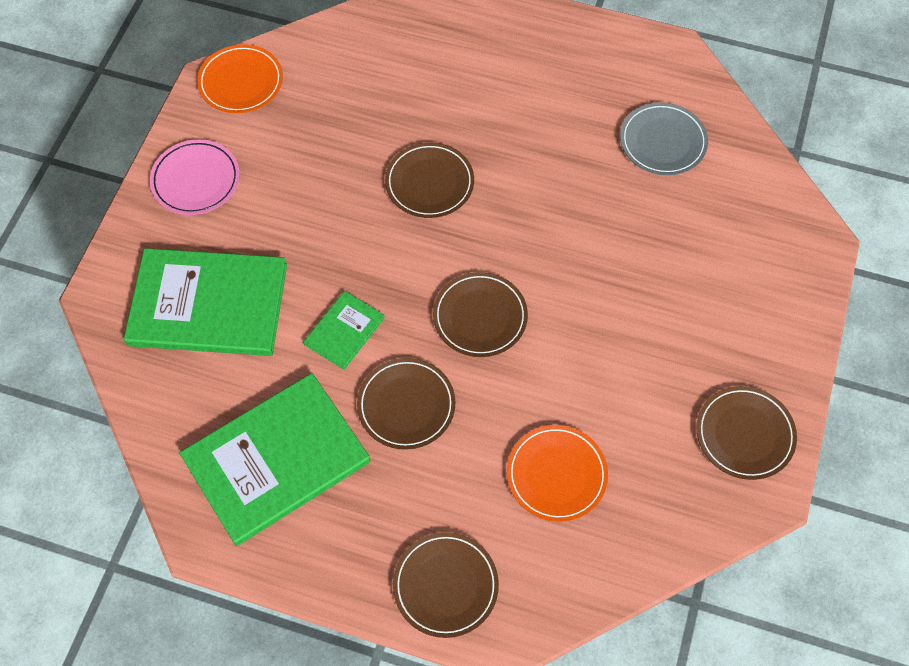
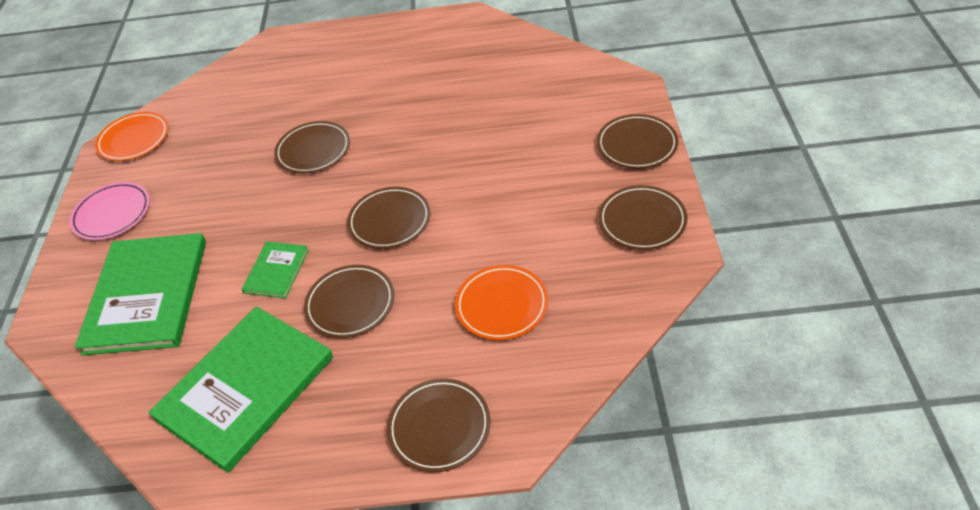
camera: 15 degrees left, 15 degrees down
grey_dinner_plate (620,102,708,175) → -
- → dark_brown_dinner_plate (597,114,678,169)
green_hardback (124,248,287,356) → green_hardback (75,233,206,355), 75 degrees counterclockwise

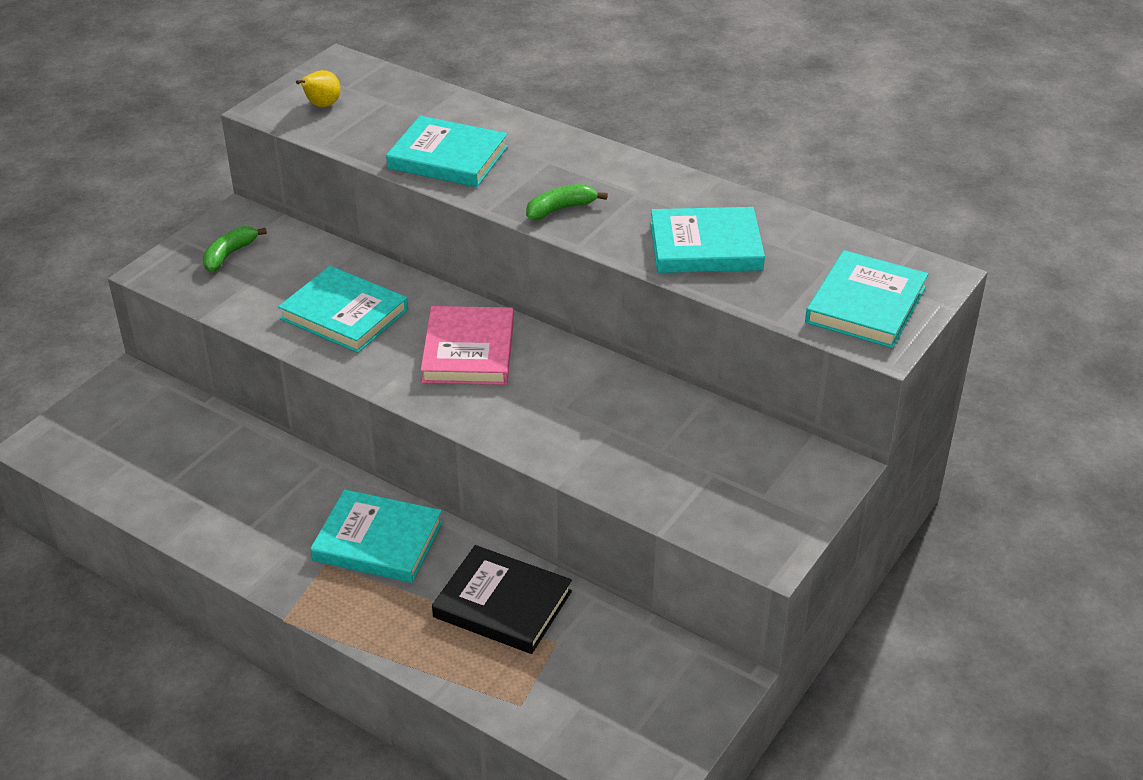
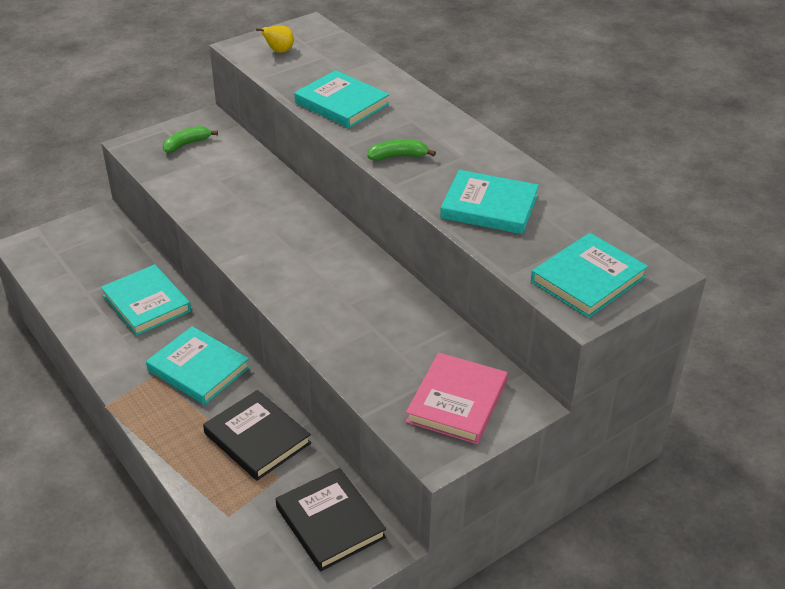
camera: 20 degrees right, 0 degrees up
- → jet-black_hardback (276,468,386,572)
teal_hardback (278,266,408,353) → teal_hardback (101,264,191,336), shifted
pink_hardback (421,306,514,385) → pink_hardback (406,352,507,444), shifted

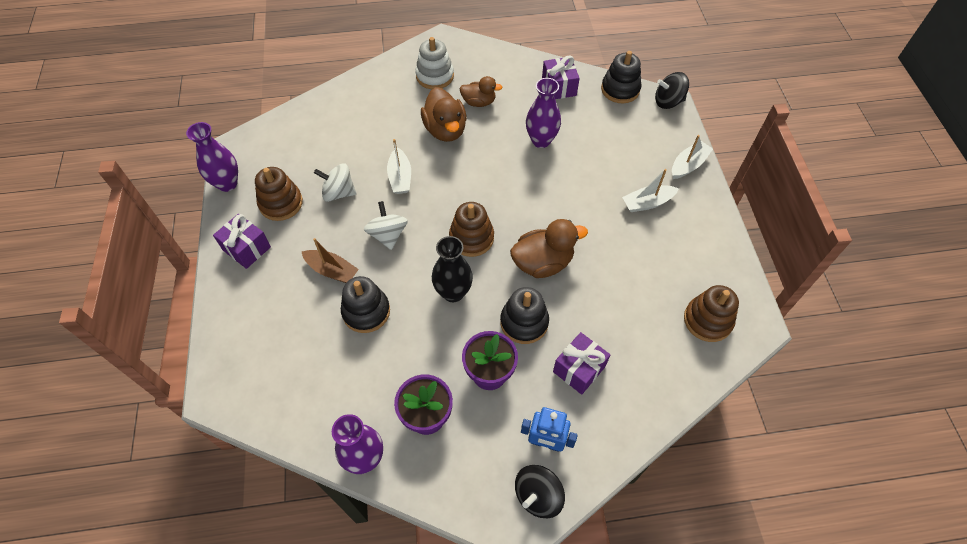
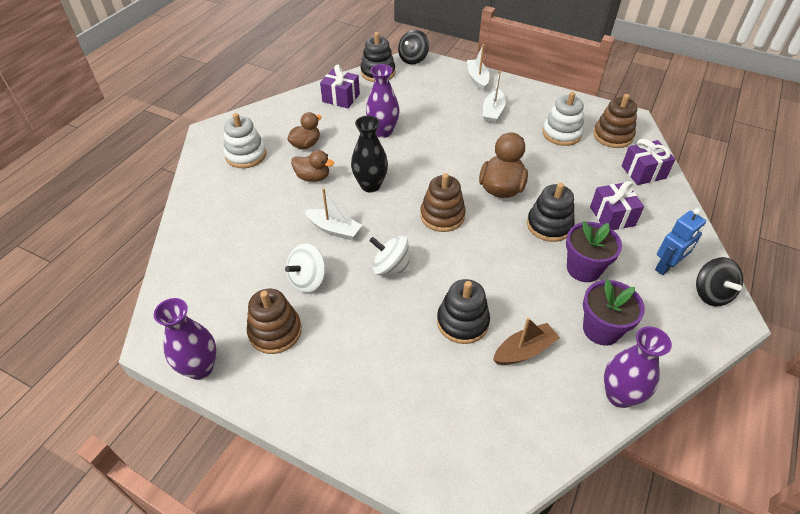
camera: 55 degrees left, 10 degrees down
- → pure_white_stacking_rings (543,92,584,146)
royal_purple_wrapped_gift (213,214,271,269) → royal_purple_wrapped_gift (622,139,675,185), shifted
dark_brown_boat (302,238,359,283) → dark_brown_boat (493,318,560,365), shifted
jet-black_vase (432,236,473,302) → jet-black_vase (351,116,388,193), shifted
dark_brown_rubber_duck (421,87,467,142) → dark_brown_rubber_duck (291,150,334,182), x0.64

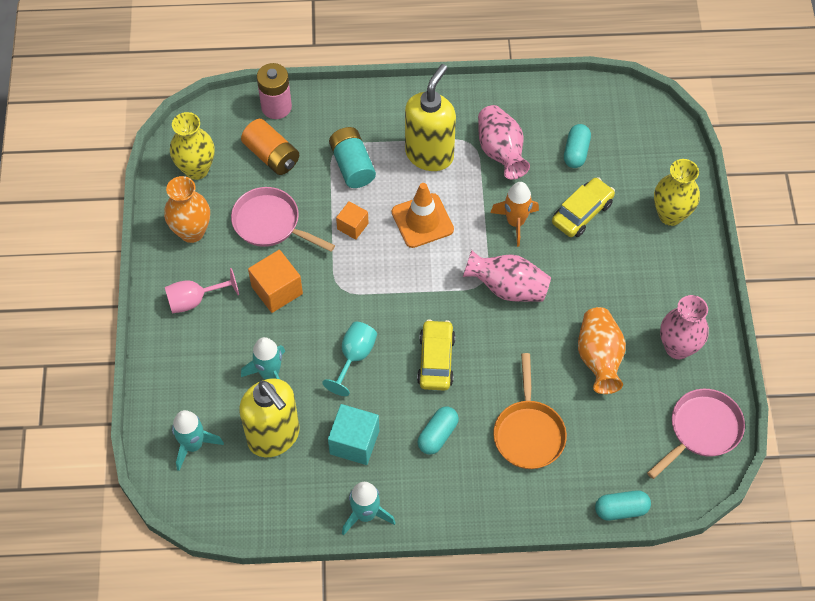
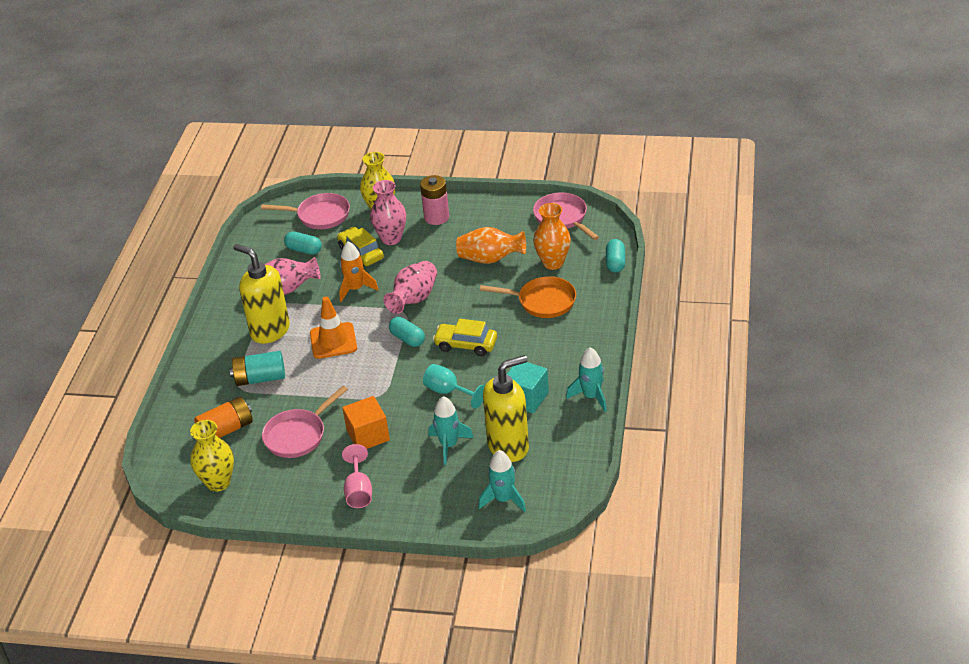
camera: 75 degrees left, 20 degrees down
orange_solid_cube (336,201,369,240) → -
- → pink_frying_pan (261,193,350,229)
orange_vase (164,176,210,243) → orange_vase (533,203,571,270), shifted
pink_battery (257,63,292,119) → pink_battery (420,175,449,225), shifted
teal_capsule (417,406,459,455) → teal_capsule (389,317,425,347), shifted
pink_vase (660,295,709,359) → pink_vase (370,180,406,245), shifted

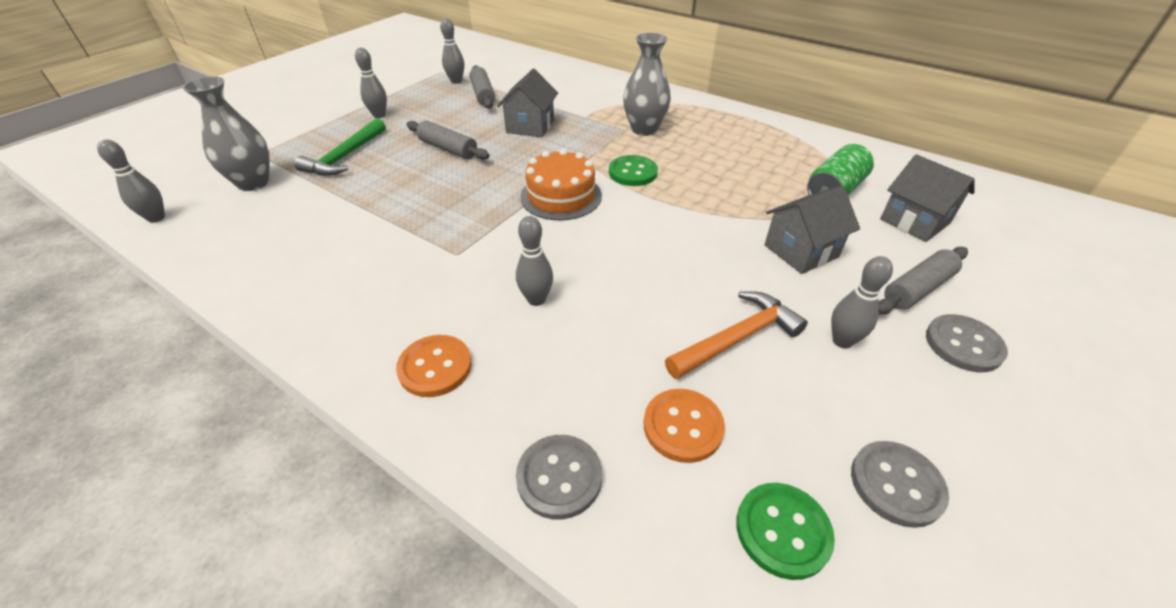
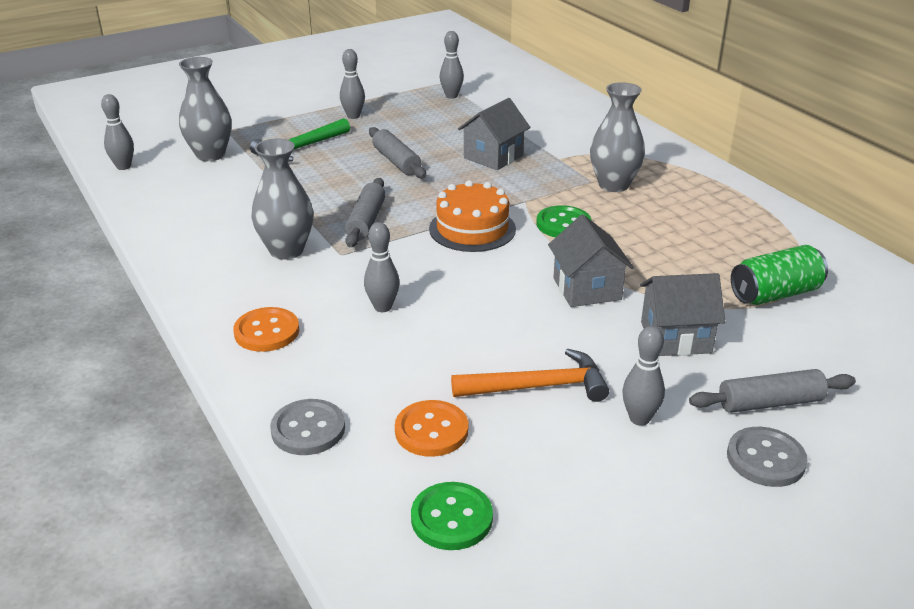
camera: 25 degrees right, 10 degrees down
grey_button (851,441,949,528) → -
- → grey_vase (251,138,313,260)
grey_rolling_pin (469,65,495,109) → grey_rolling_pin (345,178,386,247), shifted
grey_cottage (880,154,975,242) → grey_cottage (548,215,634,307), shifted

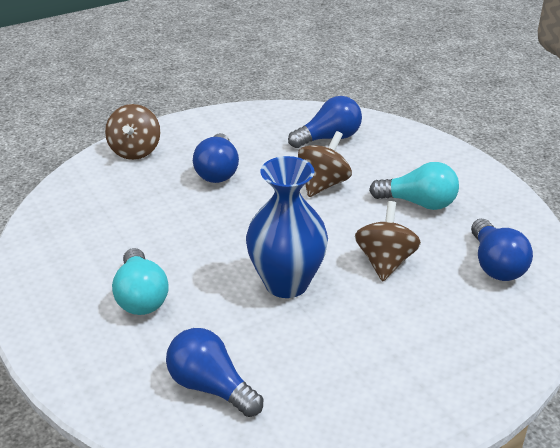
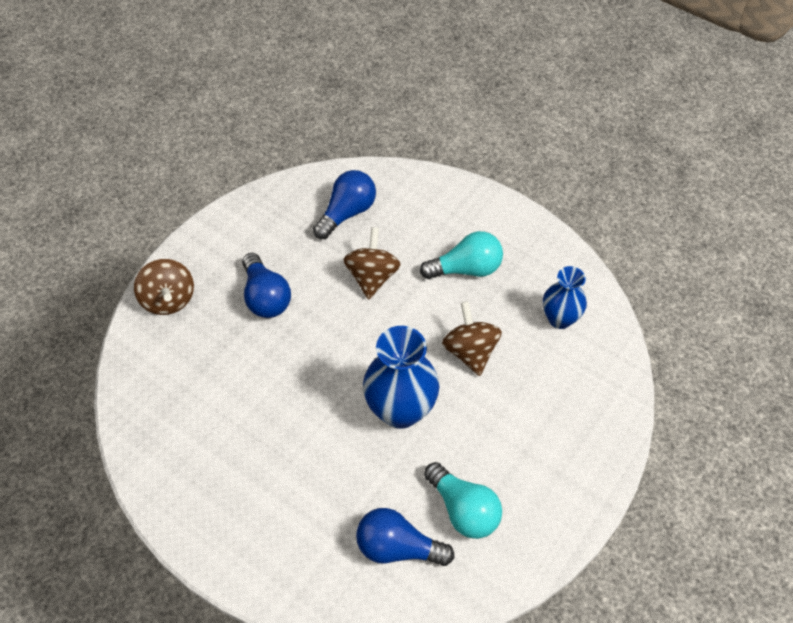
camera: 25 degrees left, 20 degrees up
teal_lightbulb (112,248,169,315) → teal_lightbulb (424,462,502,539), shifted
blue_lightbulb (471,219,533,281) → blue_vase (543,266,587,329)

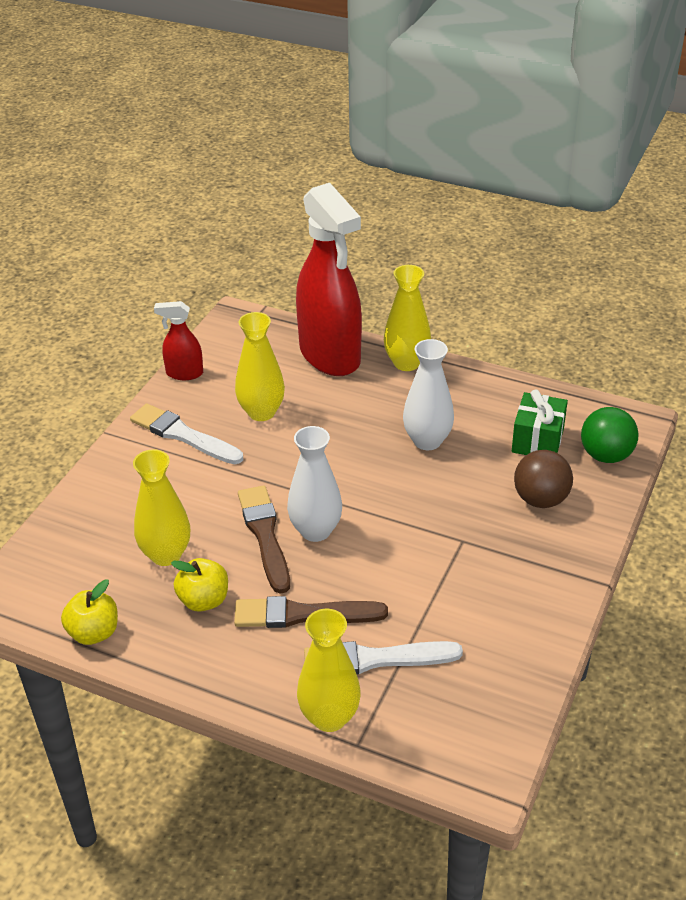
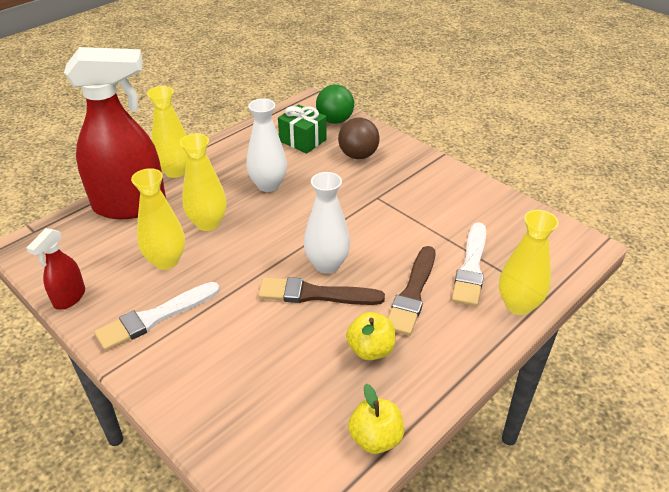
camera: 70 degrees left, 0 degrees up
golden_vase (133,449,190,566) → golden_vase (180,133,226,231), shifted

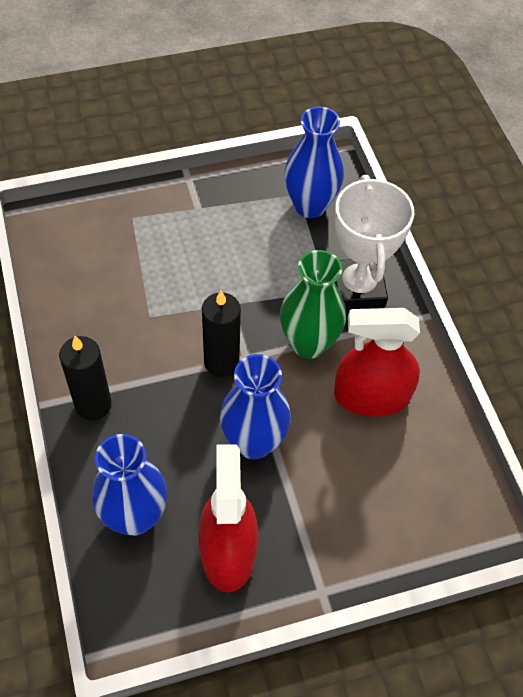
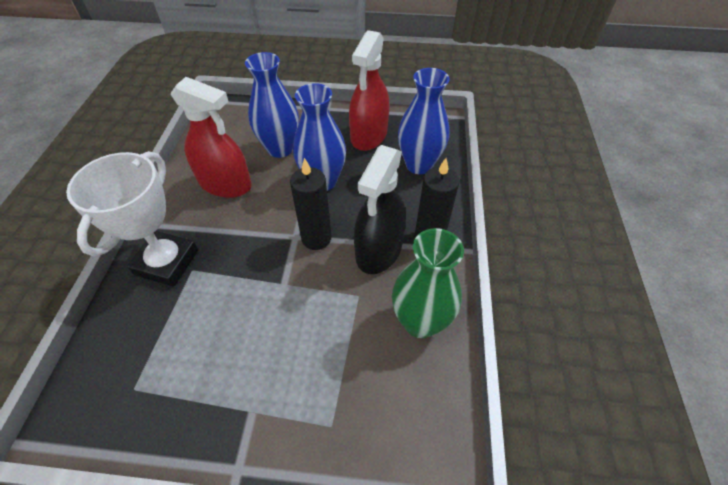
camera: 155 degrees left, 5 degrees down
- → jet-black_sprayer (354,145,406,274)
green_vase (280,250,346,359) → green_vase (392,228,464,338), shifted
blue_vase (284,107,344,218) → blue_vase (245,52,299,158), shifted

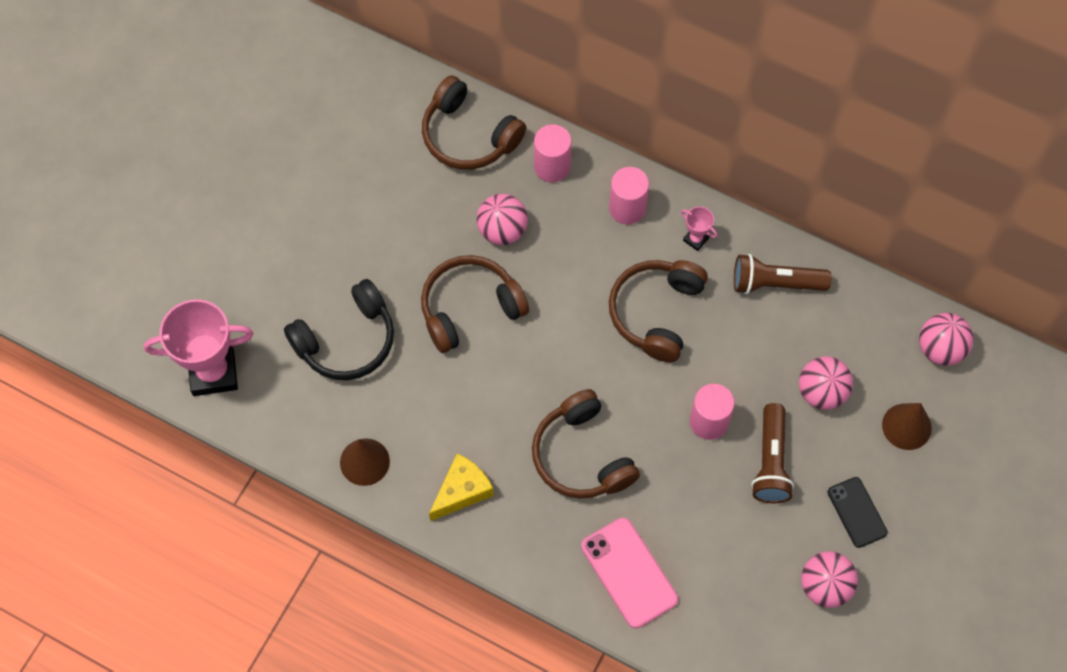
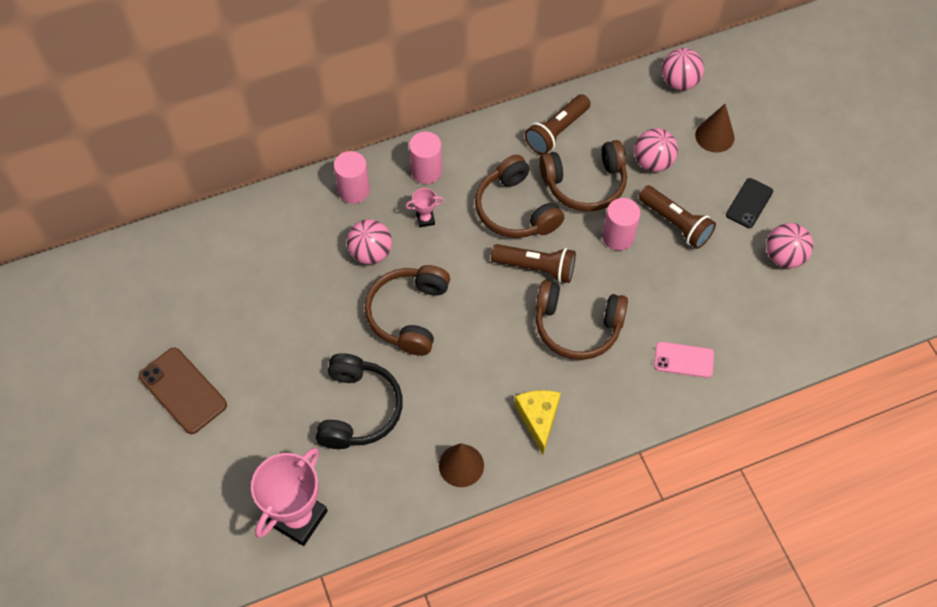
camera: 50 degrees left, 5 degrees down
- → dark_brown_smartphone (139,347,227,434)
- → dark_brown_pocket_torch (491,244,576,283)
dark_brown_over-ear_headphones (422,75,526,169) → dark_brown_over-ear_headphones (539,140,627,212), shifted
pink_trophy (681,207,717,251) → pink_trophy (405,188,444,227), shifted
jet-black_smartphone (827,477,888,548) → jet-black_smartphone (726,178,773,228), 75 degrees counterclockwise
pink_smartphone (581,518,678,628) → pink_smartphone (654,342,714,378), x0.65

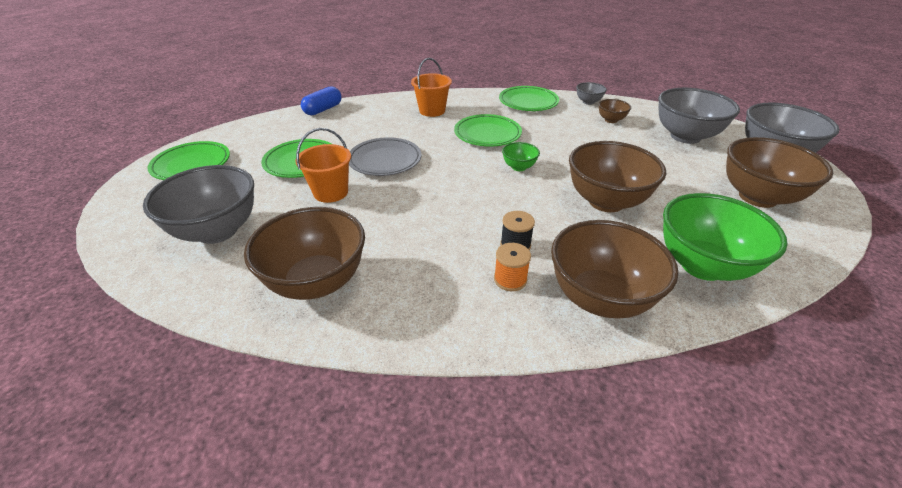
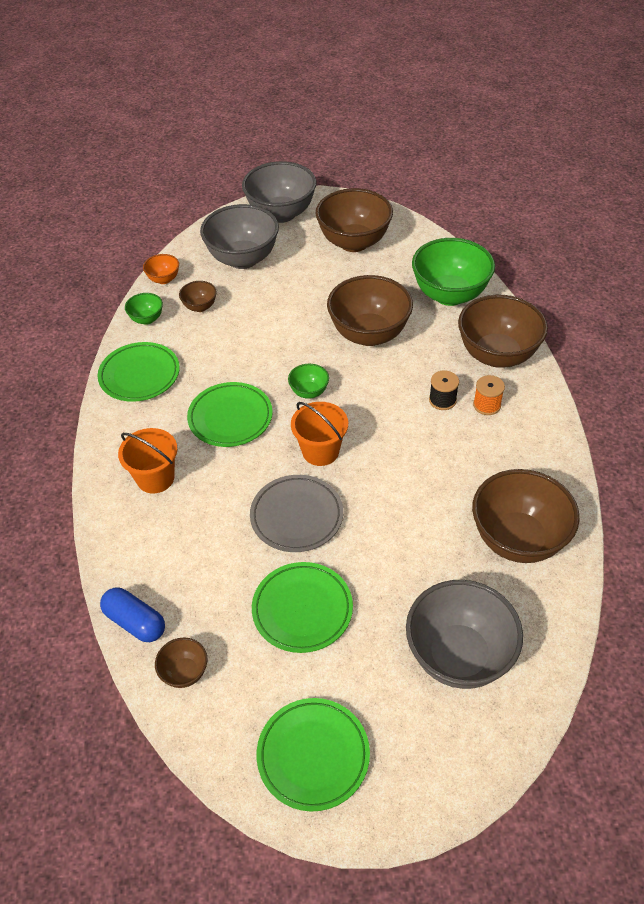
camera: 90 degrees left, 10 degrees up
- → orange_deep_dish (143,254,179,284)
- → dark_brown_deep_dish (155,637,207,688)
orange_bucket (295,128,351,203) → orange_bucket (291,402,348,466), shifted
grey_deep_dish (576,82,607,105) → green_deep_dish (125,293,163,325)

